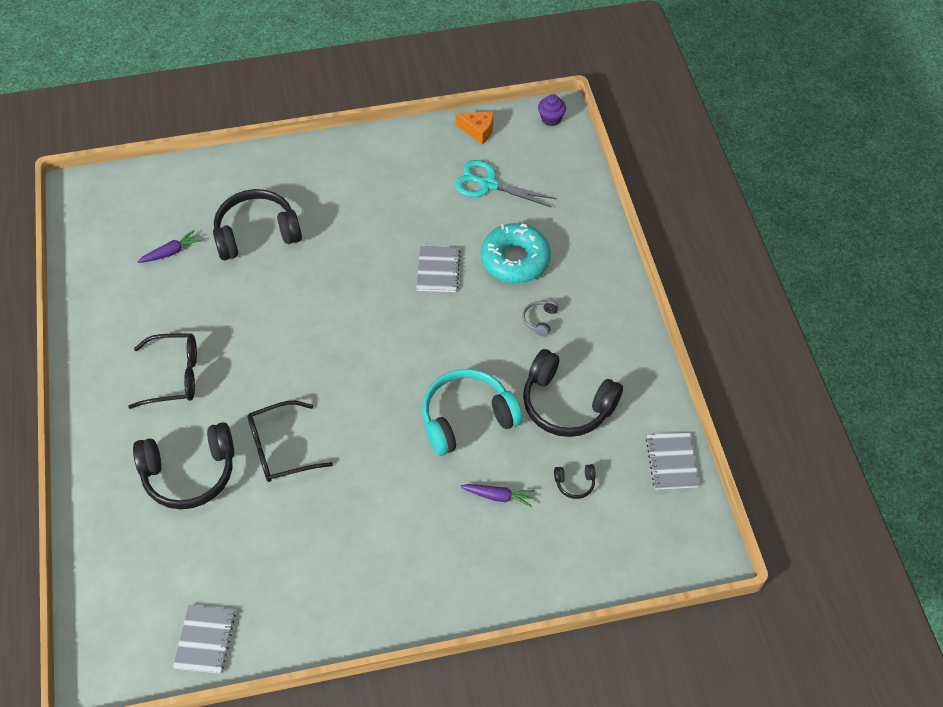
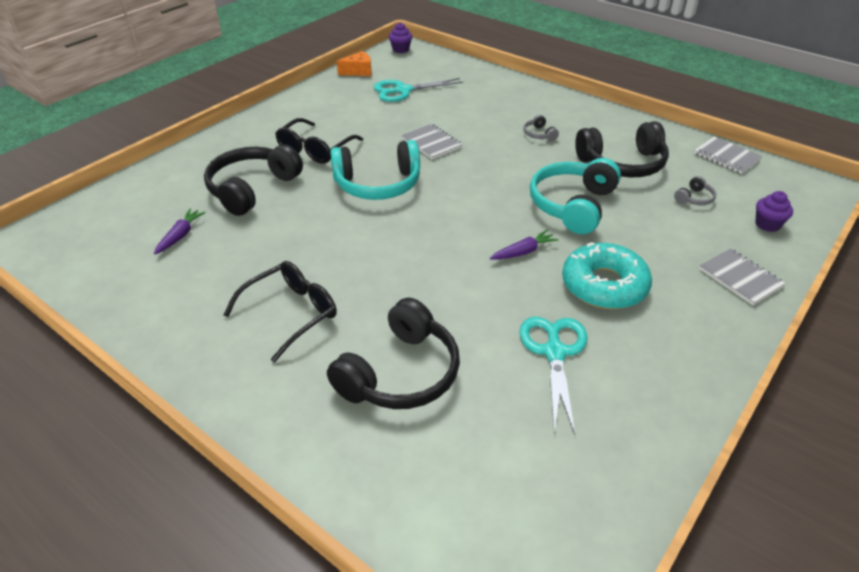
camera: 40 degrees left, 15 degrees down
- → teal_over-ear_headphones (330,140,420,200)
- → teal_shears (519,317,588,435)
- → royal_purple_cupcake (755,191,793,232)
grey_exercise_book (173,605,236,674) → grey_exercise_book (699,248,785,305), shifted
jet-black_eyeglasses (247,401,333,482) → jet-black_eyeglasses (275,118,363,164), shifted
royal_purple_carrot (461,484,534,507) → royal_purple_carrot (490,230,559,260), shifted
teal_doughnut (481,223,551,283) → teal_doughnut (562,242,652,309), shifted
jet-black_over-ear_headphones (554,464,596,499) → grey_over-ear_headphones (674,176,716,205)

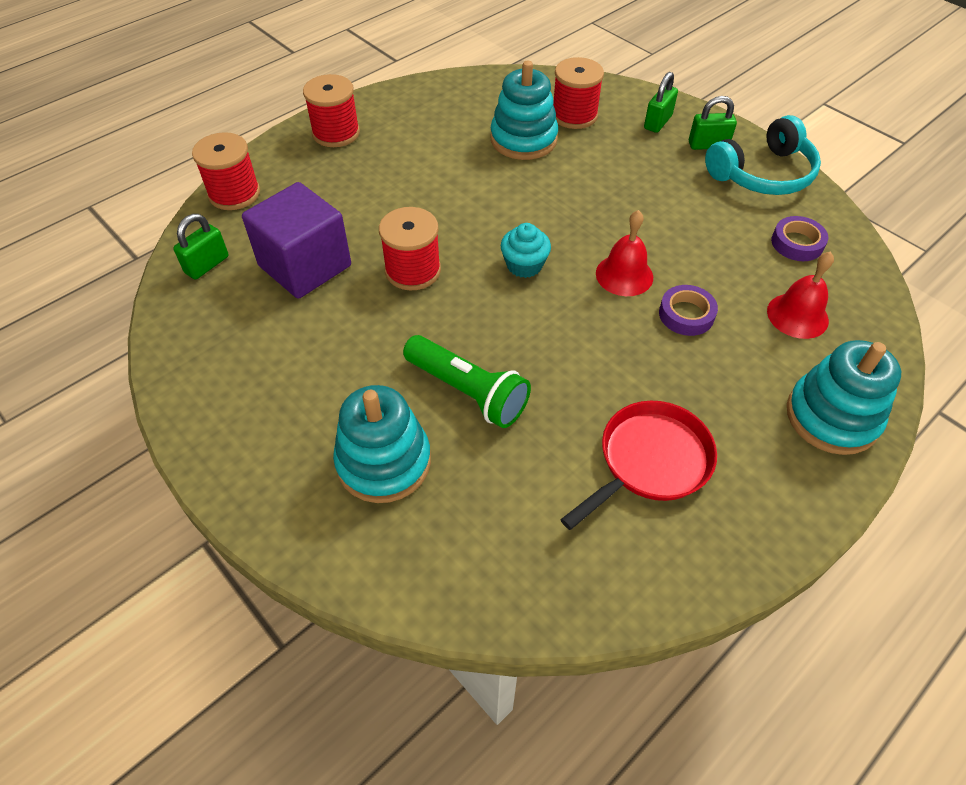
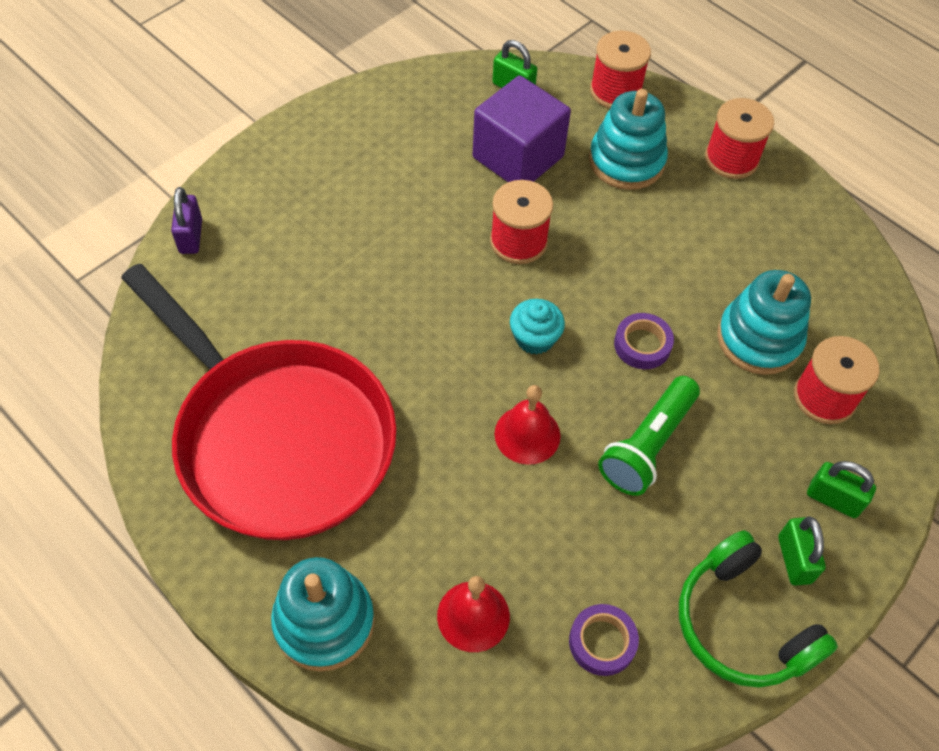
camera: 85 degrees right, 5 degrees up
- → royal_purple_padlock (171,187,202,254)
teal_stacking_rings (333,385,431,503) → teal_stacking_rings (589,89,668,190), shifted
green_pocket_torch (403,335,531,428) → green_pocket_torch (598,376,700,496), shifted
royal_purple_roll_of_tape (659,285,718,336) → royal_purple_roll_of_tape (614,313,674,369), shifted
teal_over-ear_headphones (705,115,821,195) → green_over-ear_headphones (679,530,838,687)
red_frying_pan (560,401,717,530) → red_frying_pan (121,263,397,540), x1.99

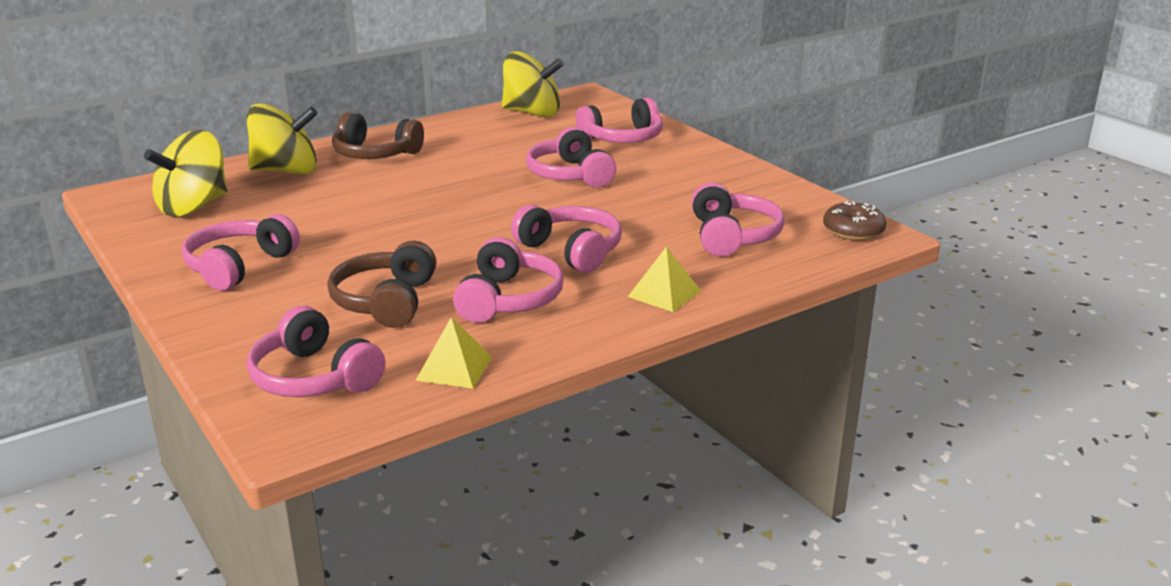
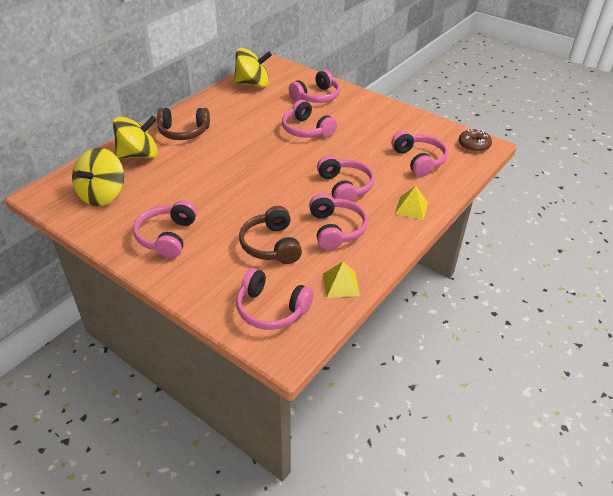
camera: 20 degrees left, 15 degrees up
pink_over-ear_headphones (511,204,622,273) → pink_over-ear_headphones (317,155,374,202), 45 degrees clockwise

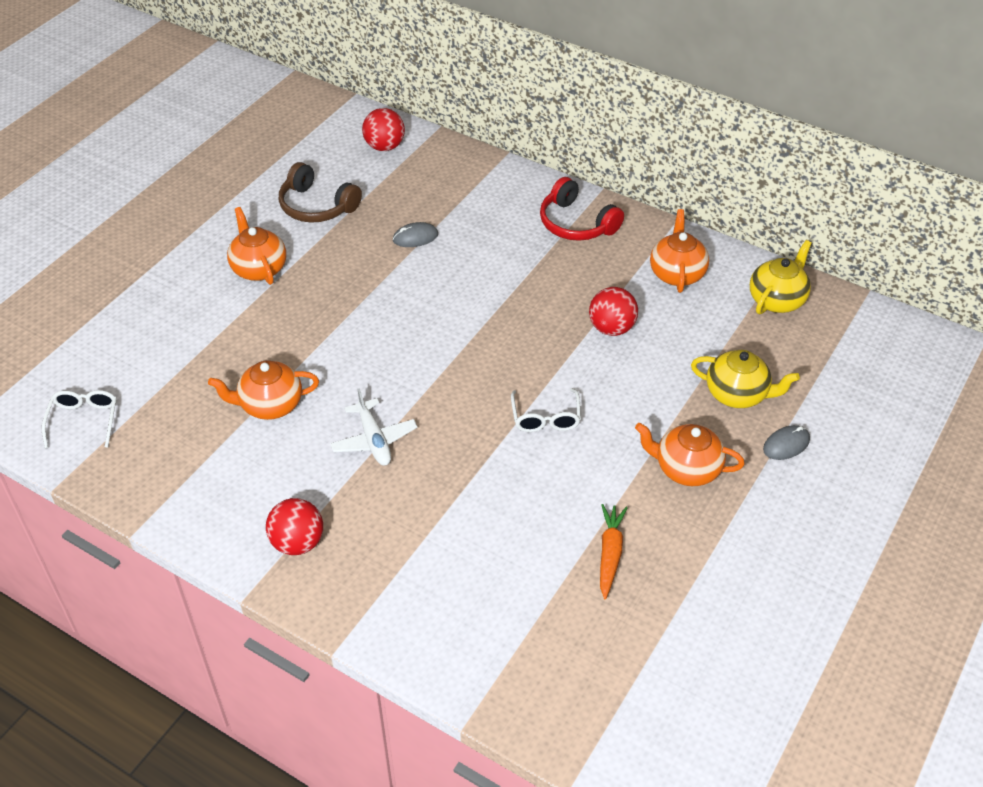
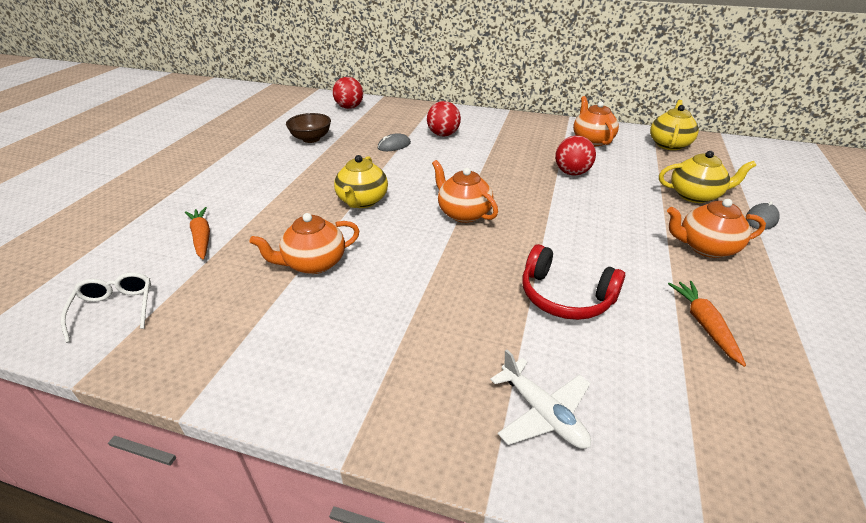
camera: 15 degrees left, 10 degrees down
pure_white_eyeglasses (511,388,581,432) → -
- → orange_carrot (185,207,210,259)
- → golden_china_teapot (334,155,388,208)
orange_china_teapot (227,207,286,285) → orange_china_teapot (432,160,498,223), shifted
red_sphere (266,498,323,555) → red_sphere (427,101,461,137), shifted
pure_white_toy_plane (330,388,418,466) → pure_white_toy_plane (490,350,591,449), shifted
red_over-ear_headphones (540,177,624,241) → red_over-ear_headphones (522,244,625,320), shifted
dark_brown_over-ear_headphones (279,162,362,223) → dark_brown_deep_dish (286,113,331,143)

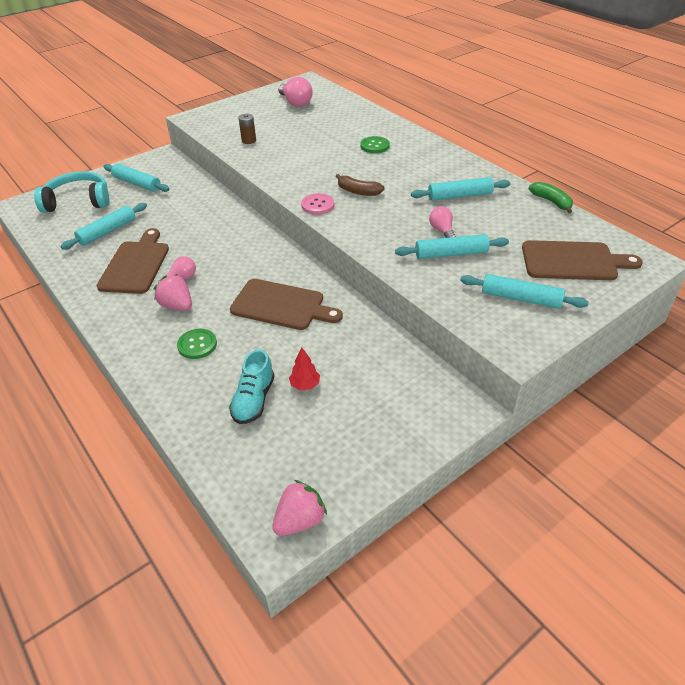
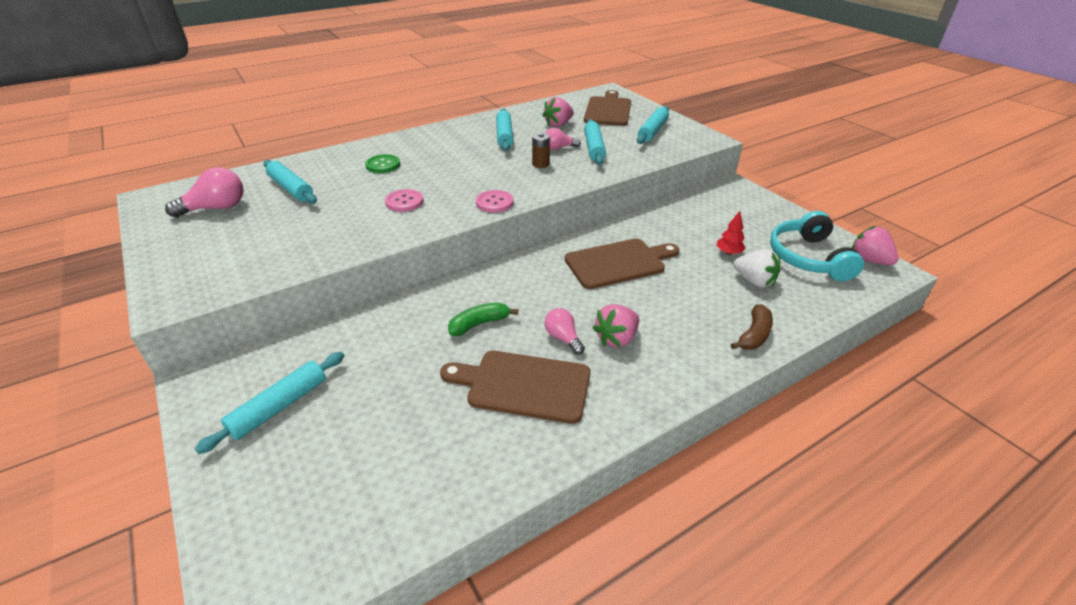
camera: 85 degrees left, 5 degrees down
green_button (177,329,217,359) → -
- → pink_button (385,189,424,212)
- → pink_toy_strawberry (542,97,574,127)
teal_over-ear_headphones (34,171,109,213) → teal_over-ear_headphones (770,211,864,282), shifted
teal_rolling_pin (60,203,147,250) → teal_rolling_pin (263,160,317,204), shifted
dark_brown_battery (238,114,256,144) → dark_brown_battery (532,133,550,168), shifted
dark_brown_banana (336,174,385,196) → dark_brown_banana (731,304,773,350), shifted
green_banana (529,182,573,213) → green_banana (448,302,518,336), shifted
teal_lace-up_shoe (229,349,275,424) → pure_white_toy_strawberry (733,249,780,287)
dark_brown_cutting_board (230,279,343,330) → dark_brown_cutting_board (565,239,680,289), 45 degrees clockwise

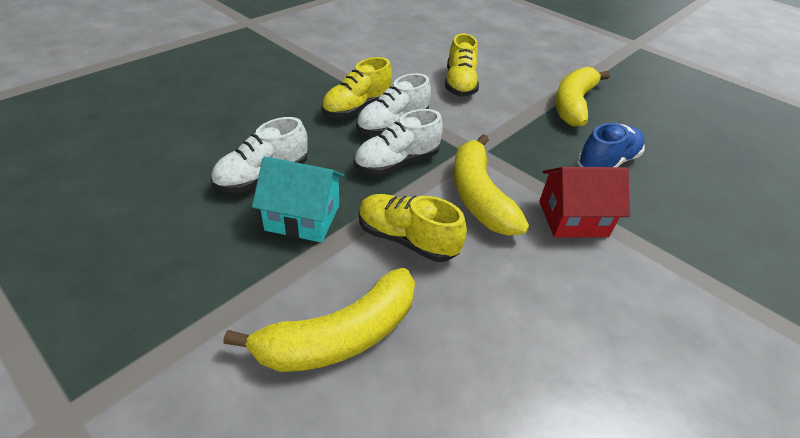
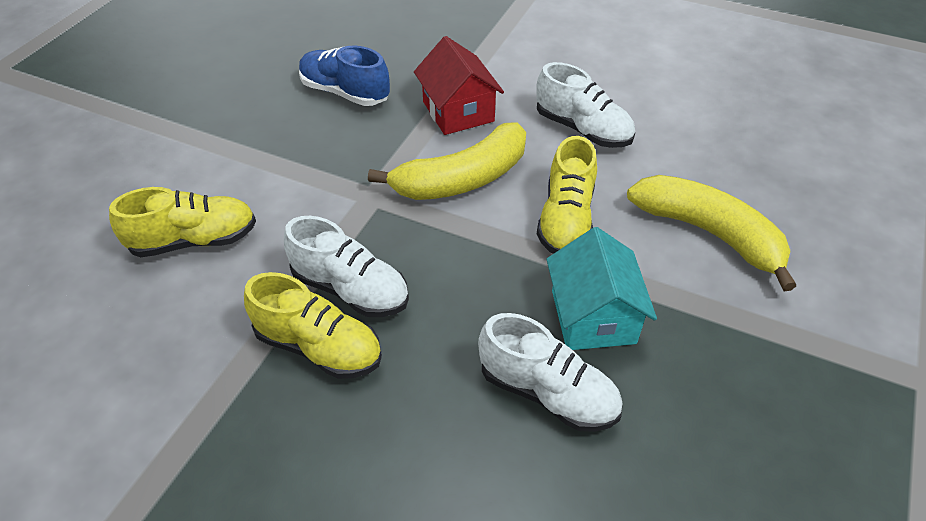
camera: 105 degrees left, 5 degrees up
golden_banana (555,67,610,127) → -
pure_white_lace-up_shoe (354,109,443,175) → pure_white_lace-up_shoe (536,62,635,148), shifted

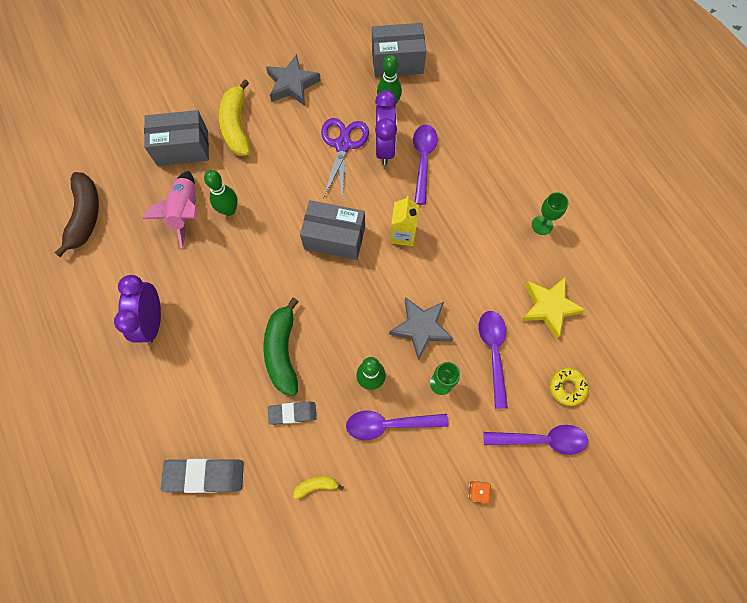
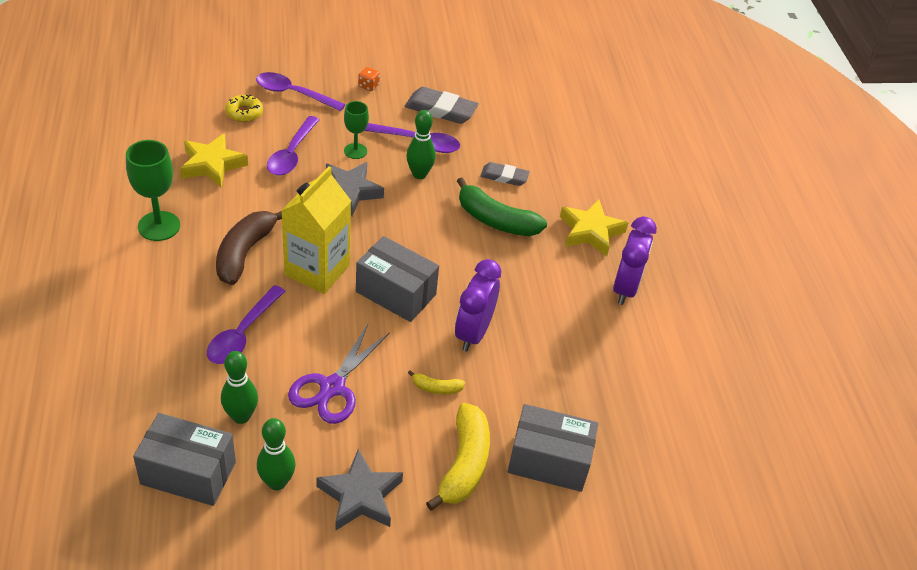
camera: 165 degrees left, 25 degrees down
pink_toy_rocket (143,171,197,248) → -
- → golden_star (560,199,628,256)
dark_brown_banana (55,172,99,257) → dark_brown_banana (216,211,282,285), shifted
grey_eraser (161,459,244,493) → grey_eraser (405,87,479,124), shifted
green_skittle (204,170,238,216) → green_skittle (257,418,296,490), shifted
golden_banana (293,476,344,499) → golden_banana (408,370,465,394), shifted
royal_purple_alarm_clock (375,90,397,165) → royal_purple_alarm_clock (455,259,501,352), shifted
green_banana (264,298,299,396) → green_banana (457,177,547,236), 105 degrees clockwise
golden_carton (390,196,419,246) → golden_carton (281,167,351,294), x1.67
green_goblet (532,192,569,235) → green_goblet (126,140,180,241), x1.61

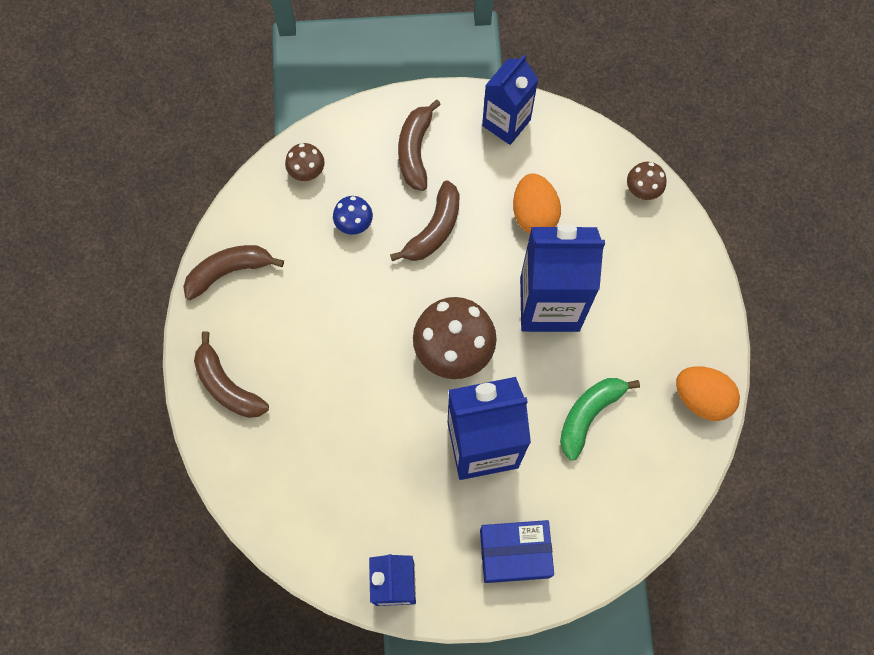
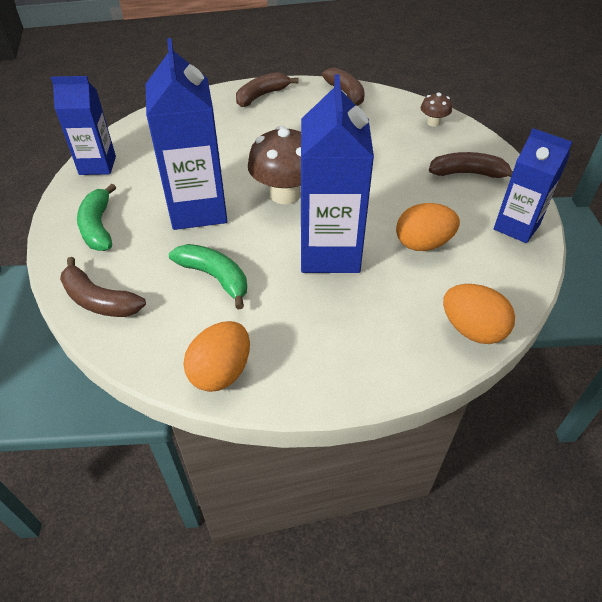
camera: 90 degrees right, 25 degrees down
blue_toadstool (333,196,373,235) → -
dark_brown_banana (390,180,460,261) → dark_brown_banana (60,257,146,317), shifted
blue_parcel (480,520,554,583) → green_banana (77,183,116,251)
dark_brown_toadstool (627,162,666,200) → orange_egg (443,284,515,344)

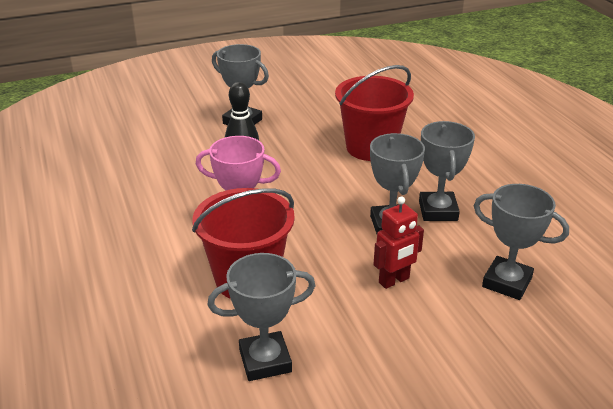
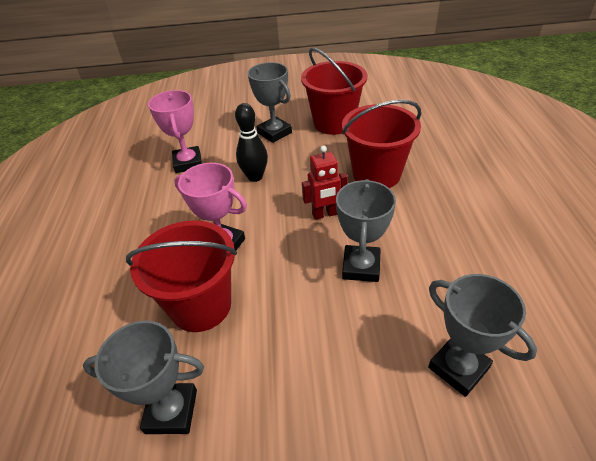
camera: 20 degrees right, 10 degrees up
grey_trophy (419,121,475,221) → -
- → pink_trophy (148,90,202,173)
- → red_bucket (301,48,367,135)
red_toy_robot (373,196,424,289) → red_toy_robot (302,145,348,220), shifted

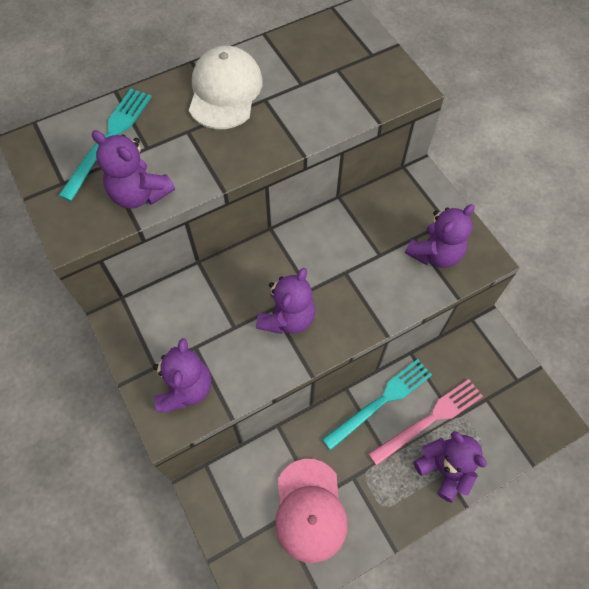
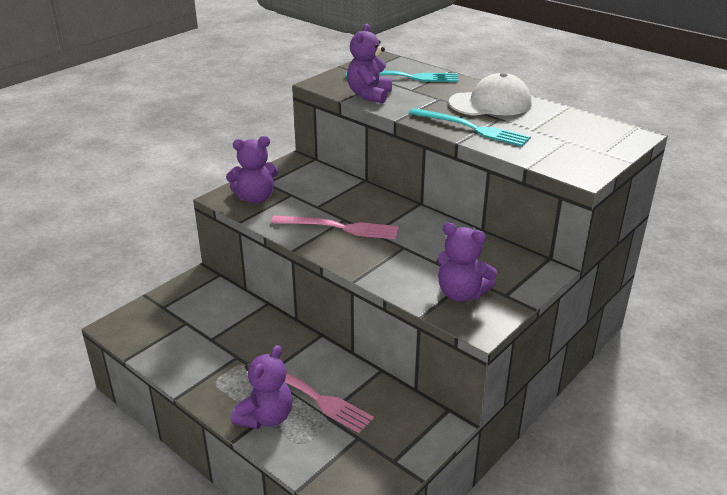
camera: 70 degrees right, 30 degrees down
pink_peaked_cap (275,459,348,563) → -
teal_table_fork (322,359,432,450) → teal_table_fork (409,108,531,146), shifted
royal_purple_stuffed_bear (256,268,315,334) → pink_table_fork (271,216,399,239)

